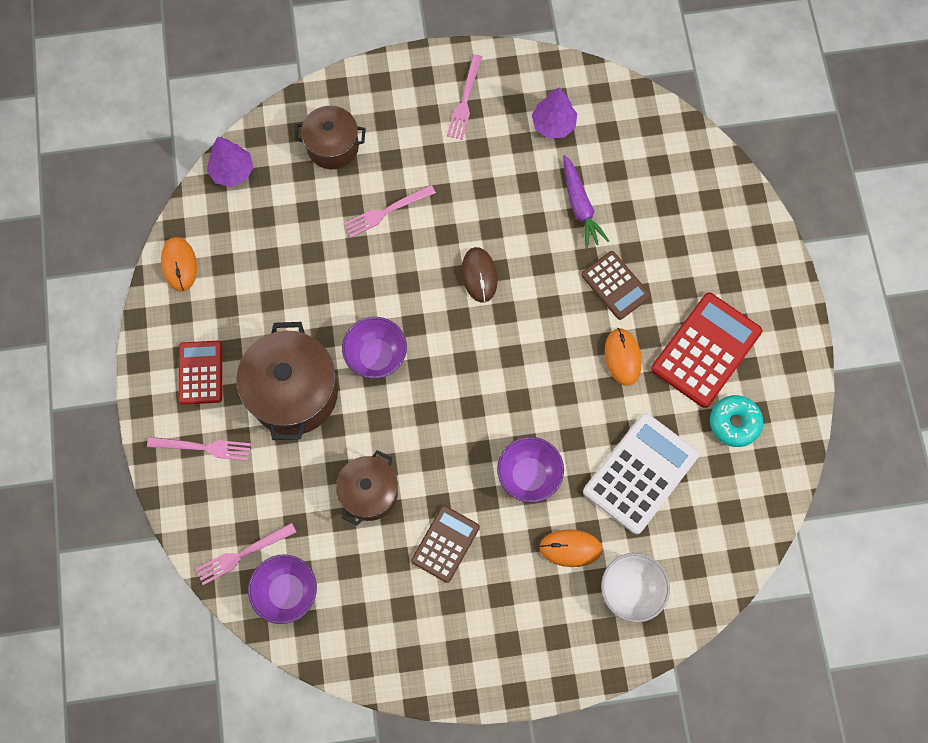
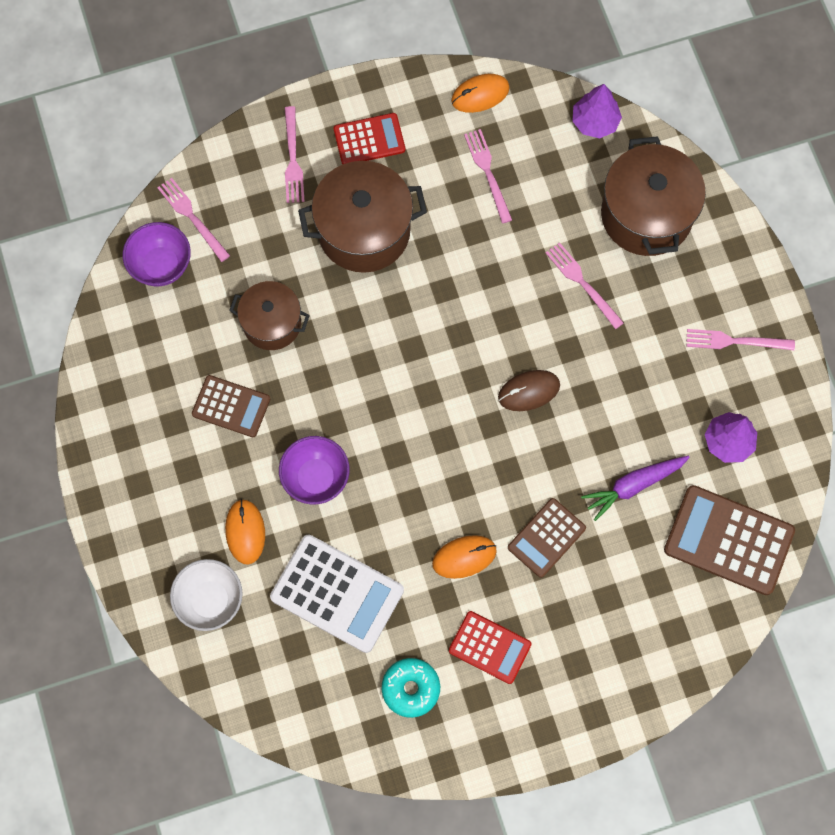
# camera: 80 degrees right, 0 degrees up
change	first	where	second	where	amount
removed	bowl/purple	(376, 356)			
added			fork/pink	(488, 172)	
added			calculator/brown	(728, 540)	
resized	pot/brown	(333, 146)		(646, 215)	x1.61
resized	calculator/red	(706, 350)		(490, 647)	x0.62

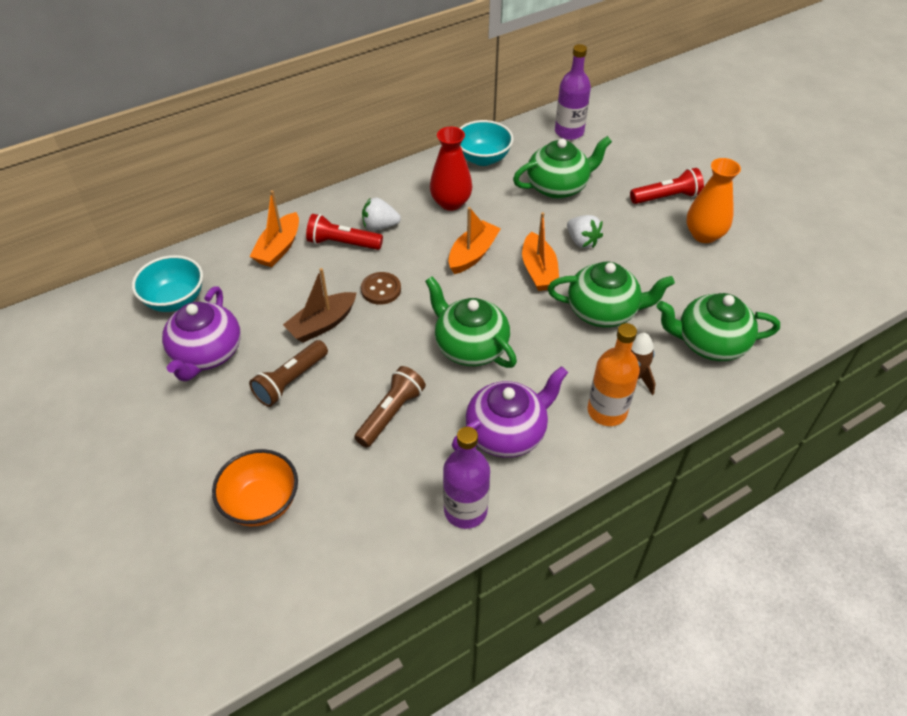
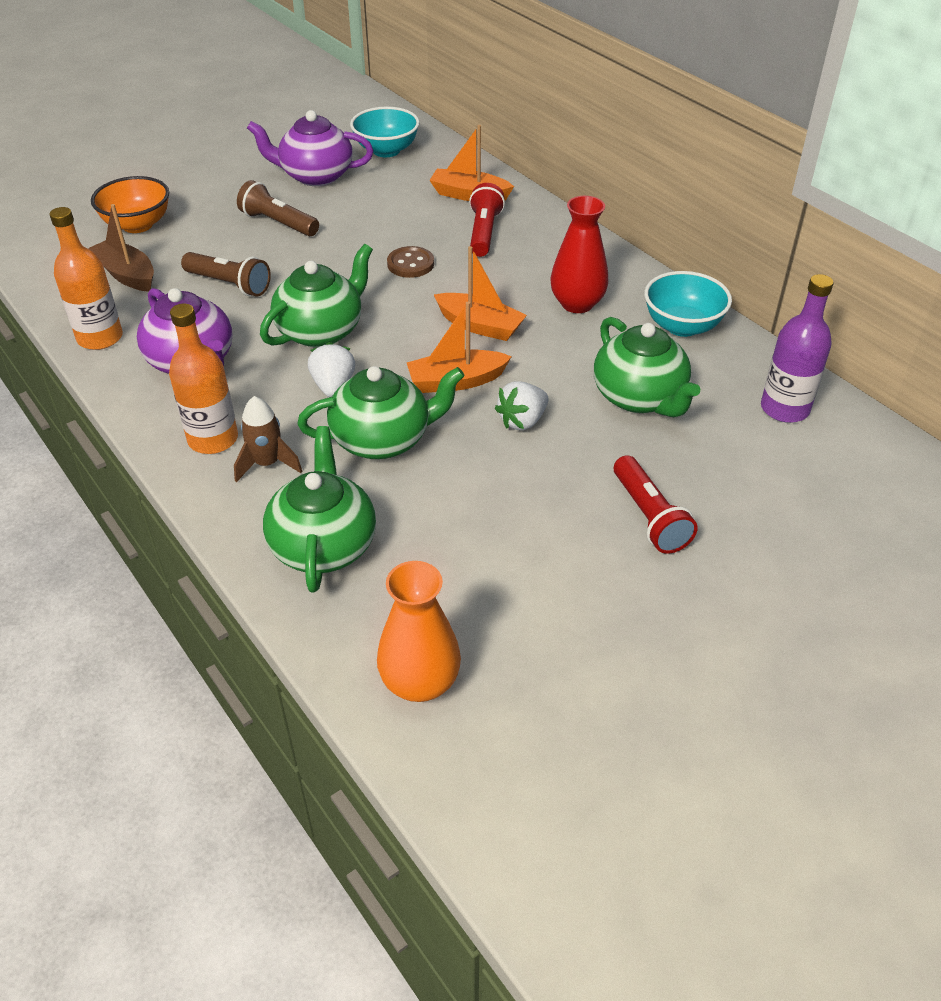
# camera: 85 degrees right, 5 degrees down
change	first	where	second	where	amount
moved	boat/brown	(322, 324)		(127, 275)	
moved	strawberry/white	(380, 226)		(333, 386)	
moved	vase/orange	(704, 235)		(420, 682)	
recoloured	bottle/purple	(465, 510)	bottle/orange	(100, 338)	
turned	teapot/green	(603, 311)		(383, 439)	105 degrees counterclockwise

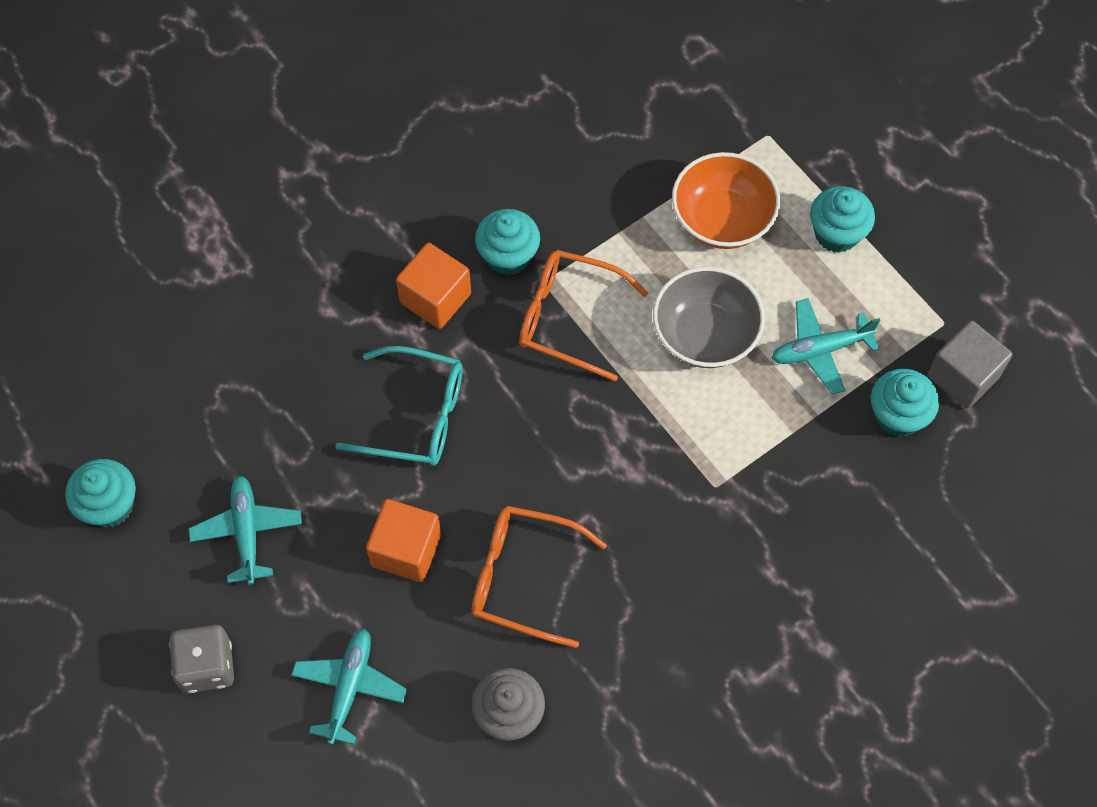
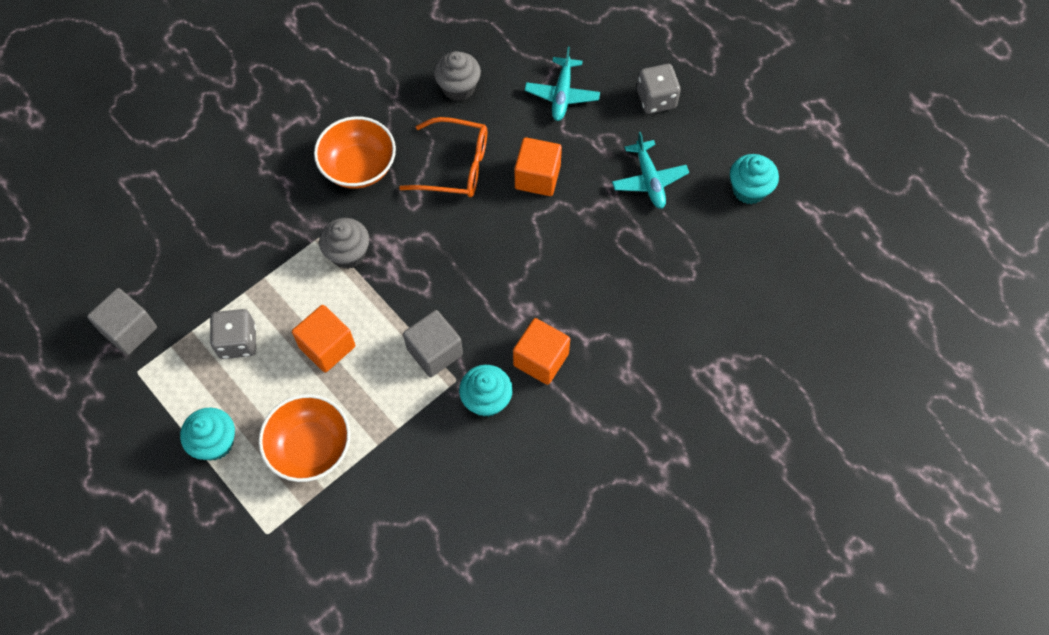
# camera: 175 degrees right, 0 degrees up
change	first	where	second	where	amount
removed	glasses/turquoise	(416, 416)			
removed	cupcake/turquoise	(897, 415)			
added			bowl/orange	(359, 167)	
added			cupcake/grey	(348, 253)	
replaced	glasses/orange	(568, 318)	cube/grey	(434, 352)	
replaced	bowl/grey	(705, 335)	cube/orange	(327, 346)	
replaced	plane/turquoise	(820, 350)	dice/grey	(238, 342)	

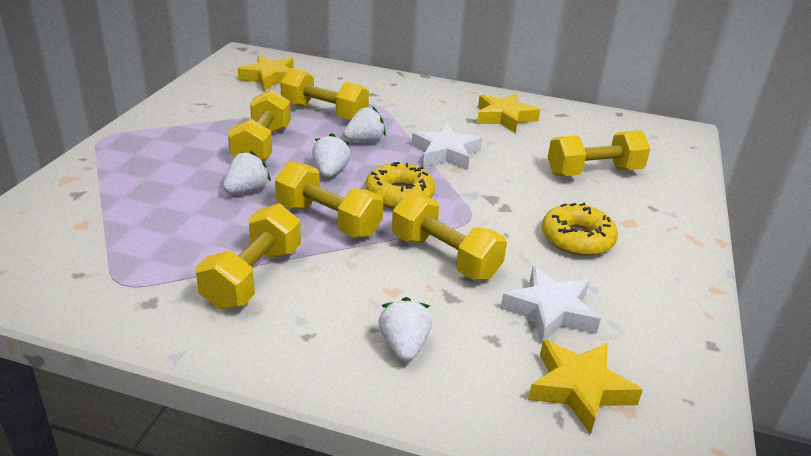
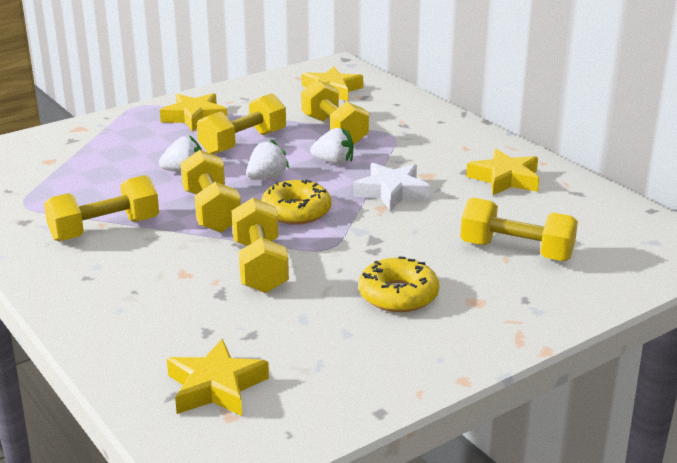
# camera: 40 degrees right, 5 degrees down
change	first	where	second	where	amount
removed	strawberry/white	(404, 346)			
removed	star/white	(550, 311)			
added			star/yellow	(195, 117)	

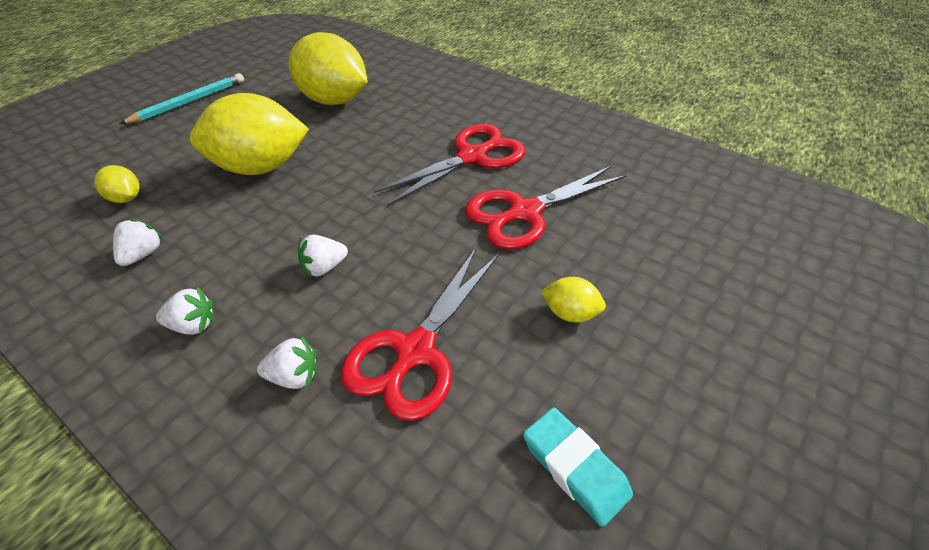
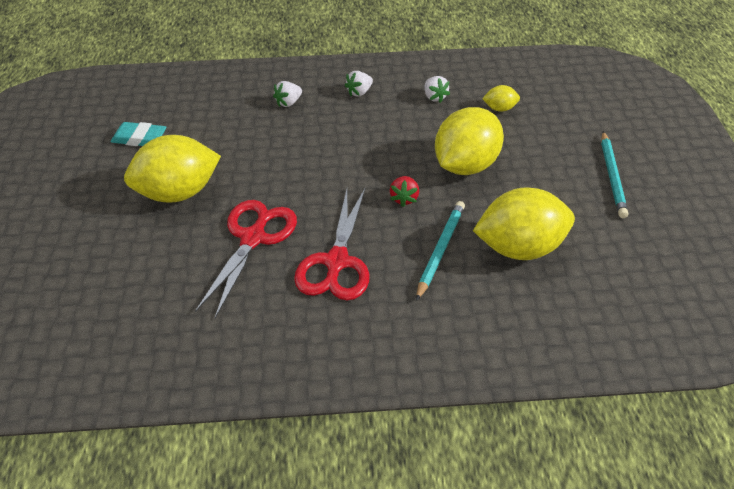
# camera: 140 degrees right, 0 degrees up
change	first	where	second	where	amount
removed	strawberry/white	(324, 267)			
removed	scissors/red	(415, 351)			
added			strawberry/red	(404, 198)	
added			pencil/turquoise	(440, 250)	
resized	lemon/yellow	(570, 313)		(178, 193)	x2.25

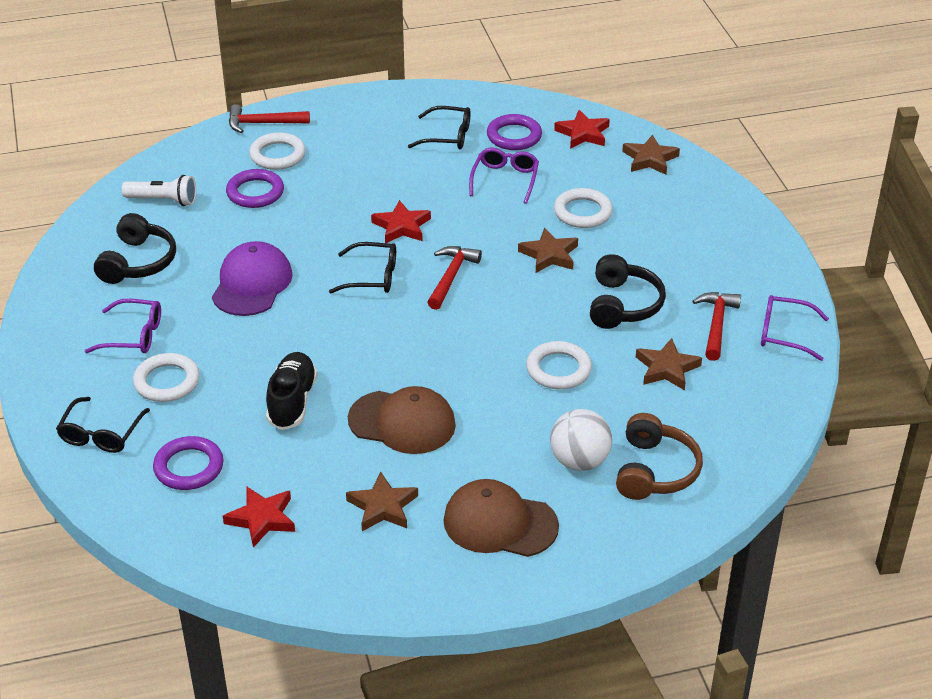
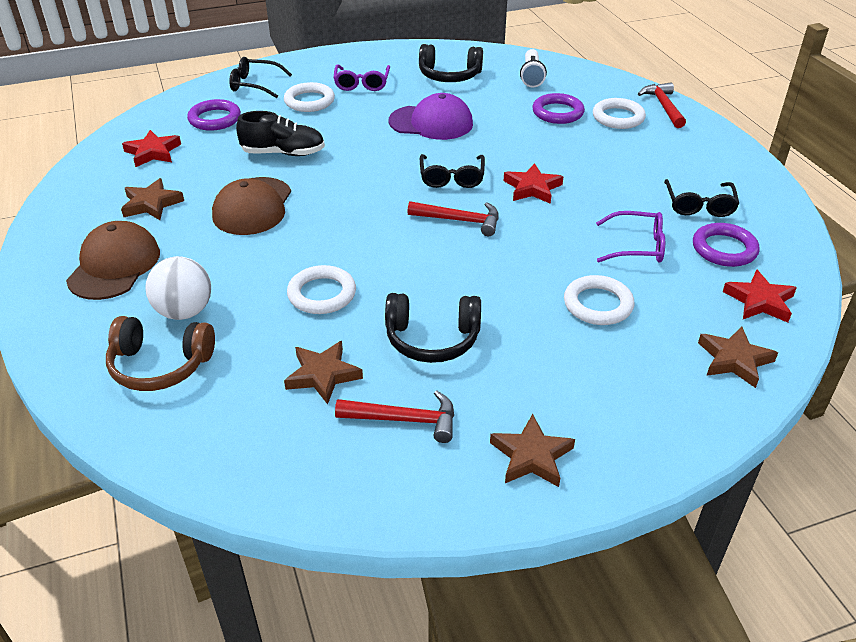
# camera: 85 degrees right, 0 degrees up
change	first	where	second	where	amount
removed	glasses/purple	(784, 334)			
moved	star/brown	(549, 255)		(531, 456)	

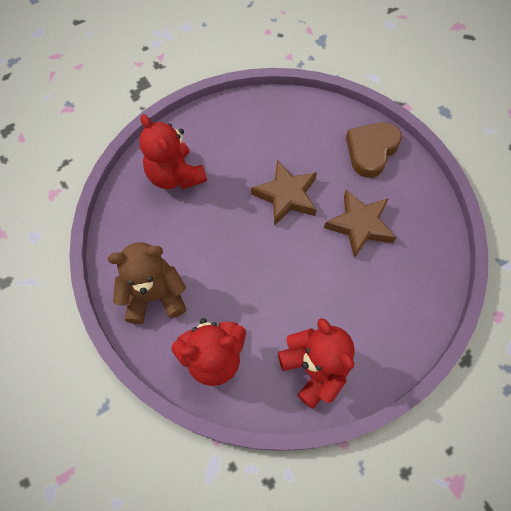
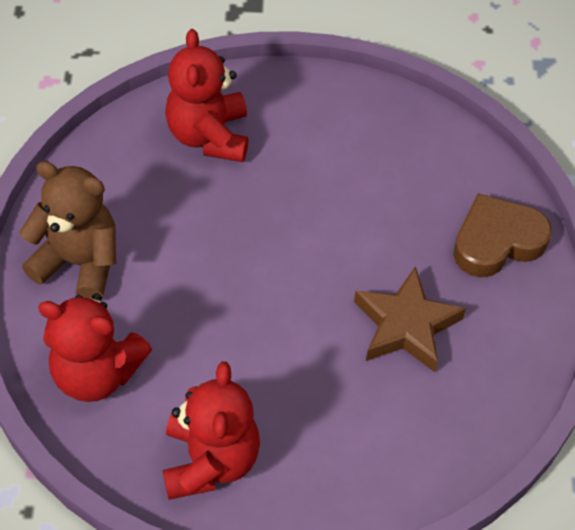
# camera: 30 degrees right, 10 degrees down
change	first	where	second	where	amount
removed	star/brown	(286, 196)			

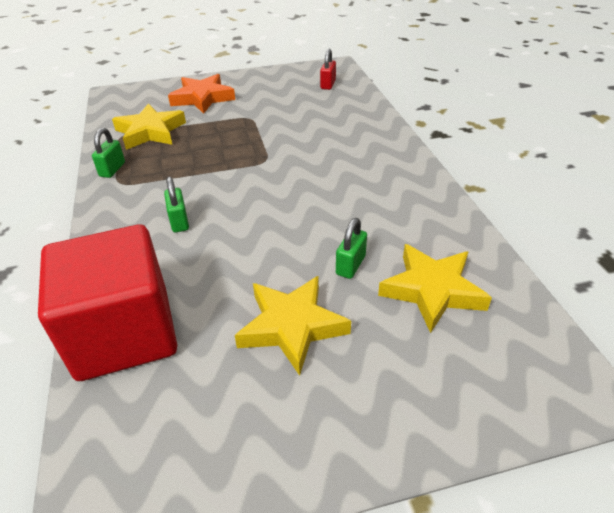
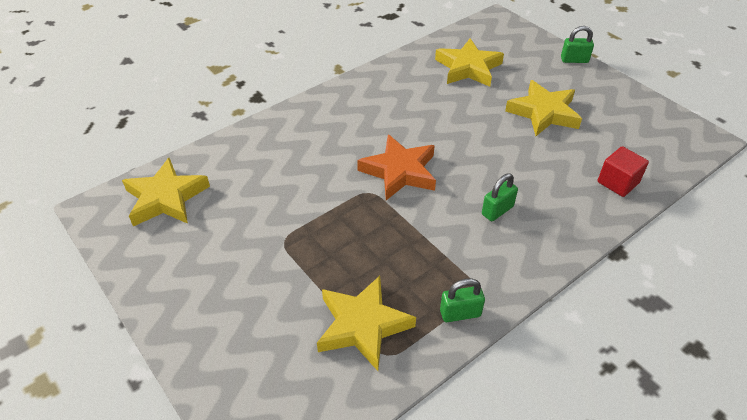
# camera: 115 degrees left, 5 degrees up
change	first	where	second	where	amount
moved	star/orange	(202, 98)		(400, 171)	
moved	padlock/green	(350, 265)		(574, 60)	
replaced	padlock/red	(328, 85)	star/yellow	(166, 198)	
resized	cube/red	(124, 333)		(618, 182)	x0.44

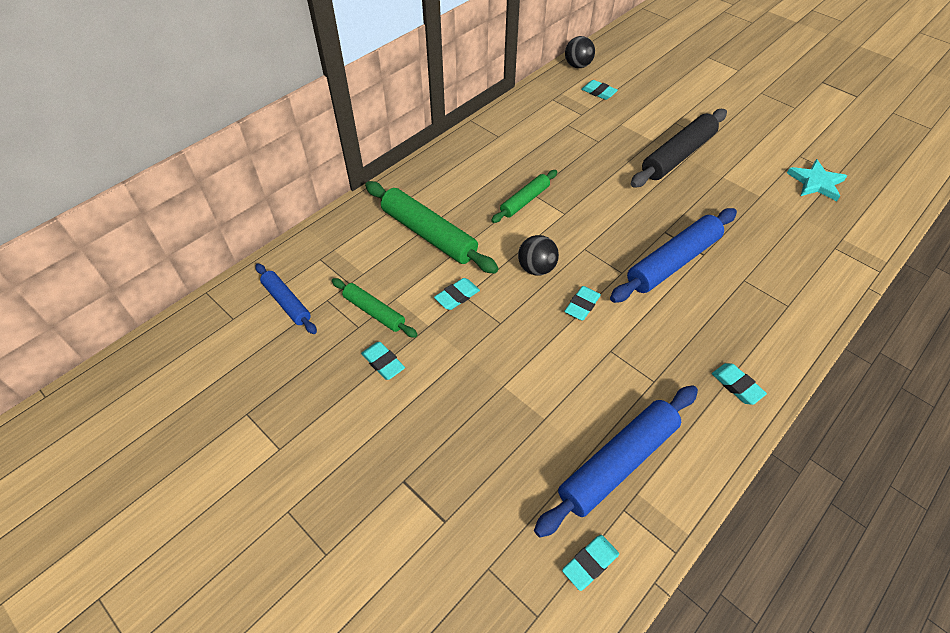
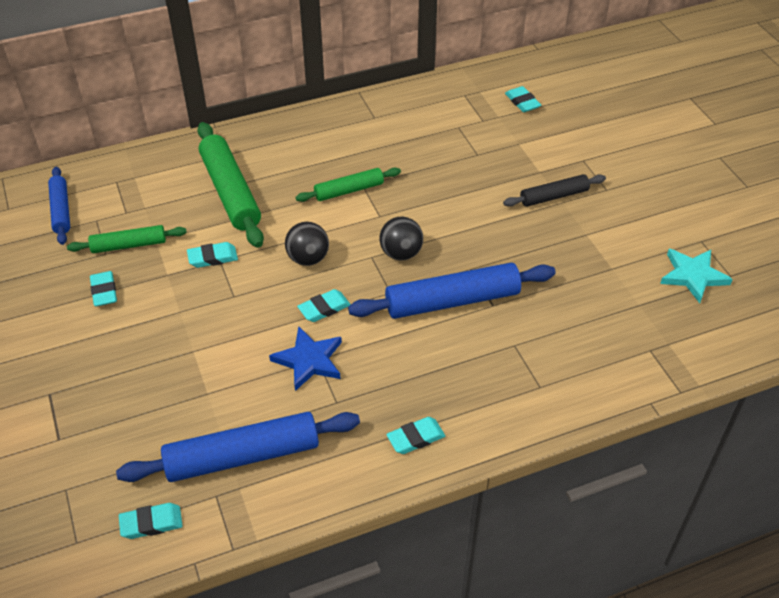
# camera: 25 degrees right, 5 degrees down
change	first	where	second	where	amount
added			star/blue	(309, 360)	
moved	ball/black	(577, 66)		(401, 253)	
turned	rolling pin/green	(374, 312)		(129, 245)	75 degrees counterclockwise
turned	eraser/turquoise	(737, 385)		(416, 438)	75 degrees clockwise
resized	rolling pin/black	(678, 156)		(554, 196)	x0.58

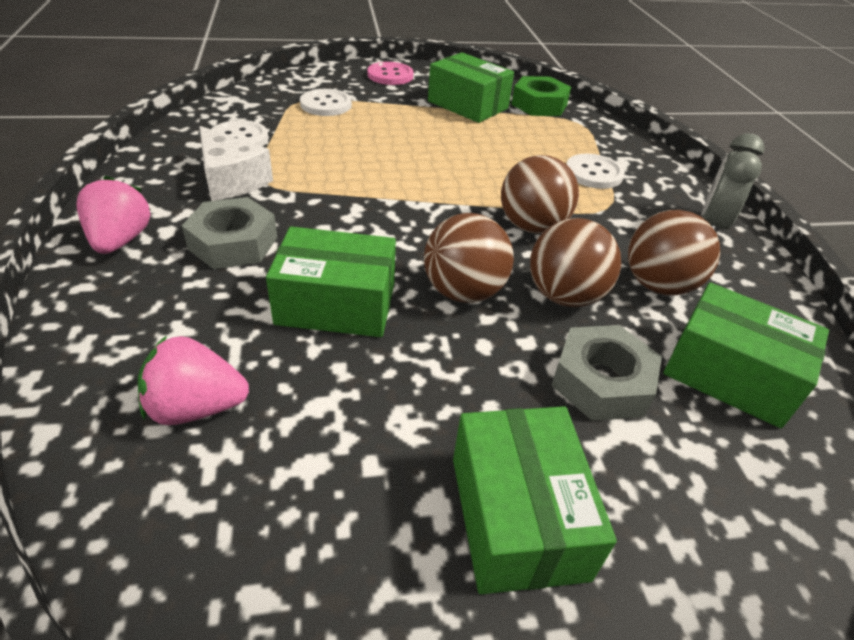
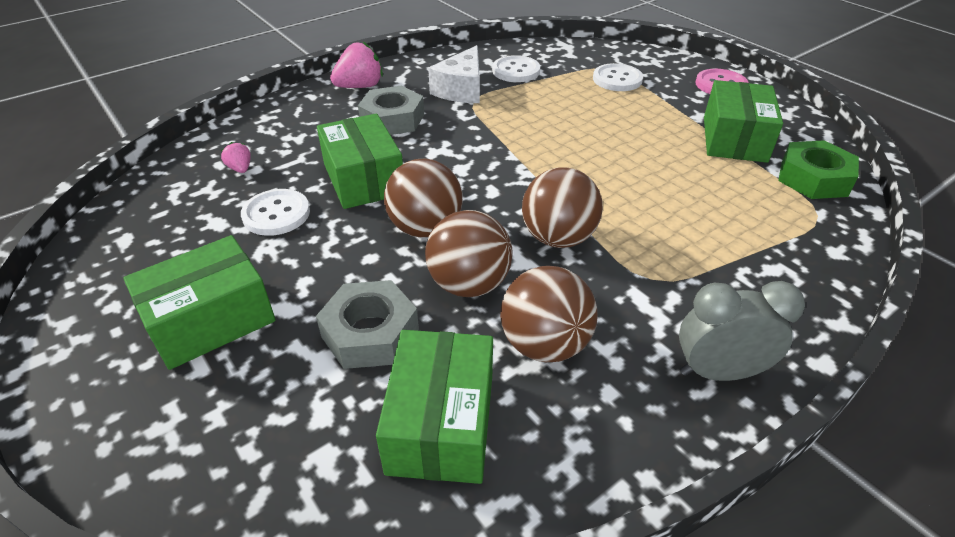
# camera: 65 degrees right, 0 degrees up
change	first	where	second	where	amount
moved	button/white	(593, 173)		(276, 214)	
resized	strawberry/pink	(196, 407)		(240, 169)	x0.53

